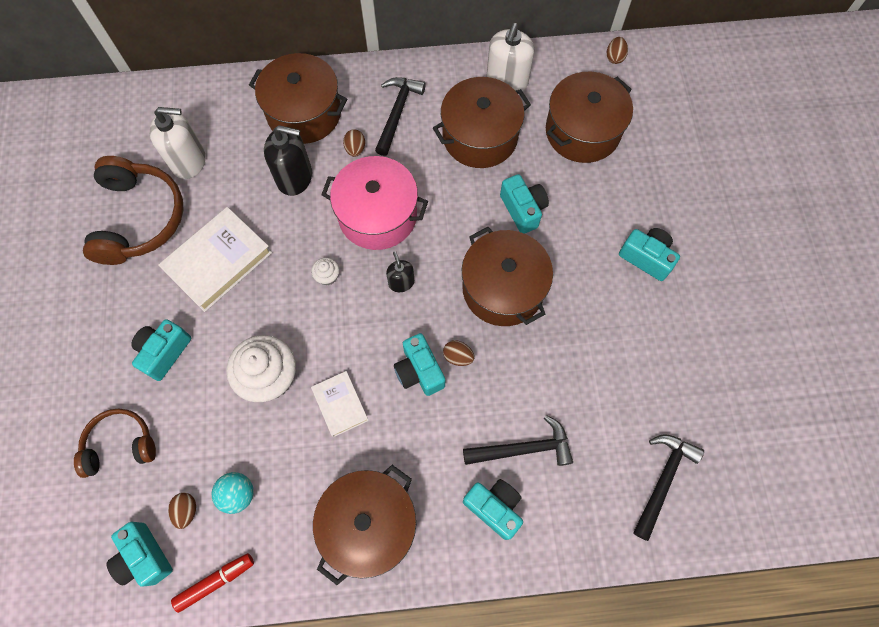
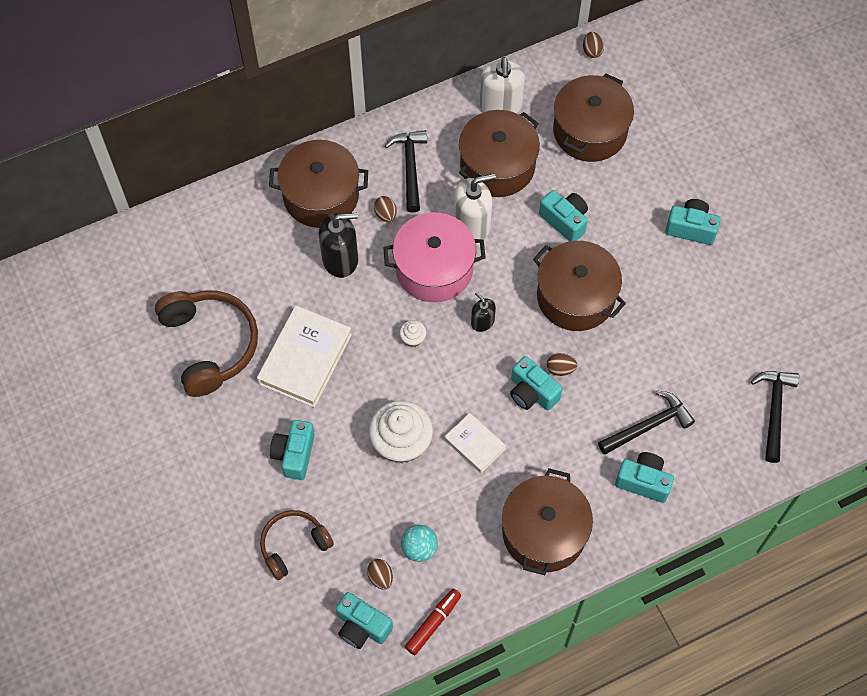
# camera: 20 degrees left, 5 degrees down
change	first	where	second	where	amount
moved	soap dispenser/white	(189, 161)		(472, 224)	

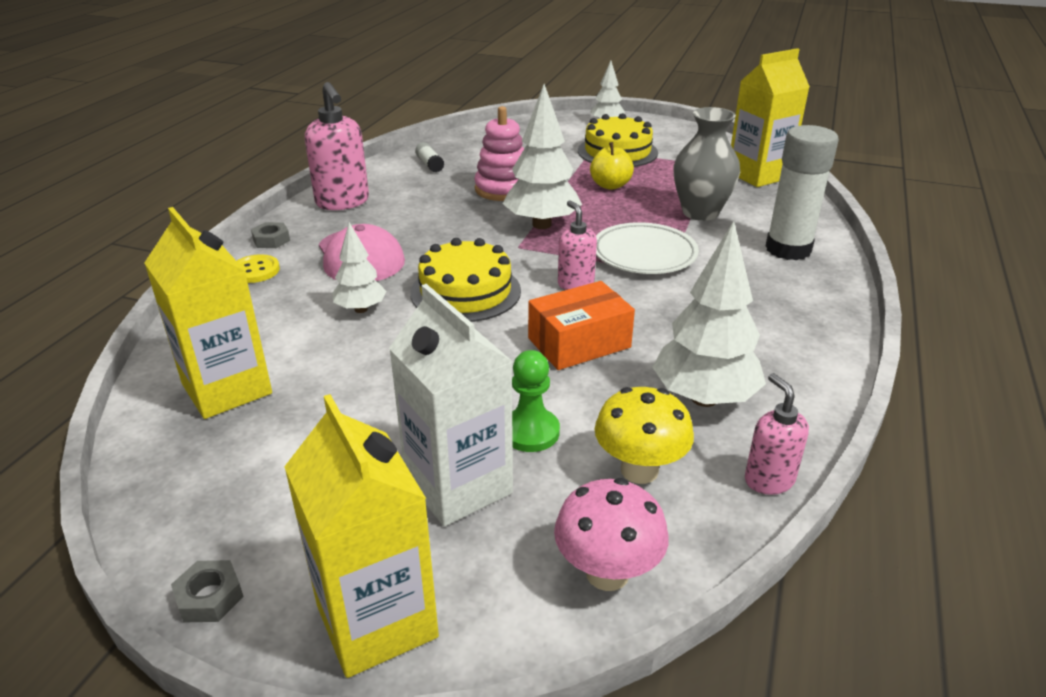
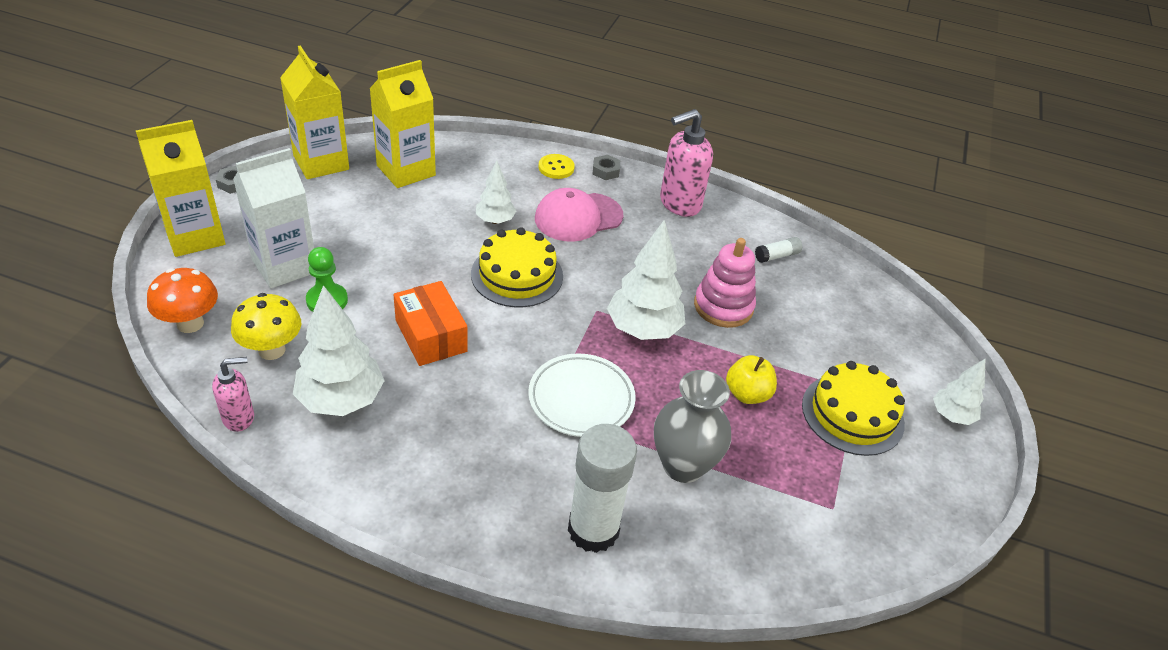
# camera: 85 degrees right, 10 degrees up
change	first	where	second	where	amount
removed	soap dispenser/pink	(575, 283)			
moved	carton/yellow	(758, 175)		(321, 162)	
recoloured	mushroom/pink	(607, 573)	mushroom/orange	(190, 323)	

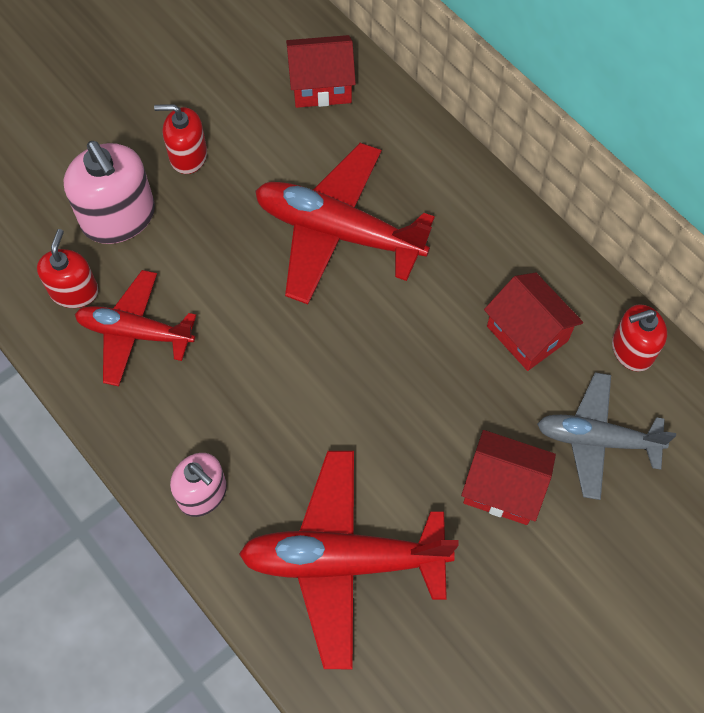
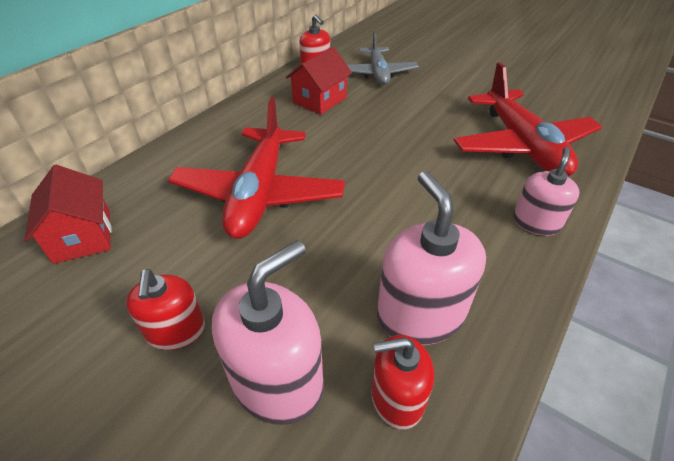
# camera: 105 degrees left, 20 degrees down
change	first	where	second	where	amount
removed	house/red	(503, 488)			
replaced	plane/red	(135, 333)	soap dispenser/pink	(420, 314)	

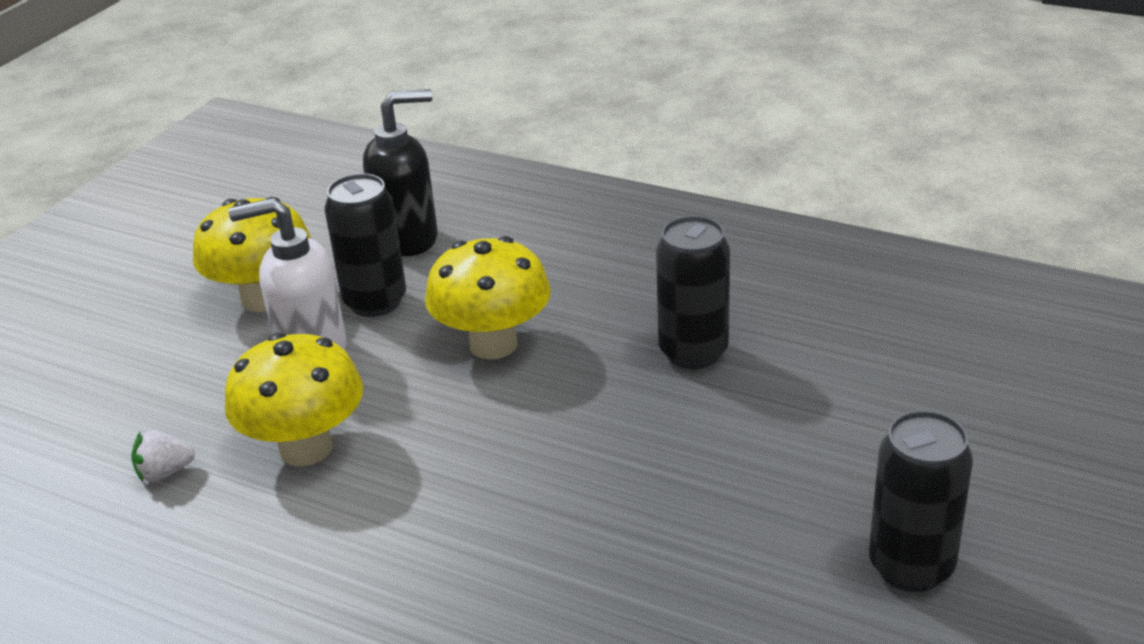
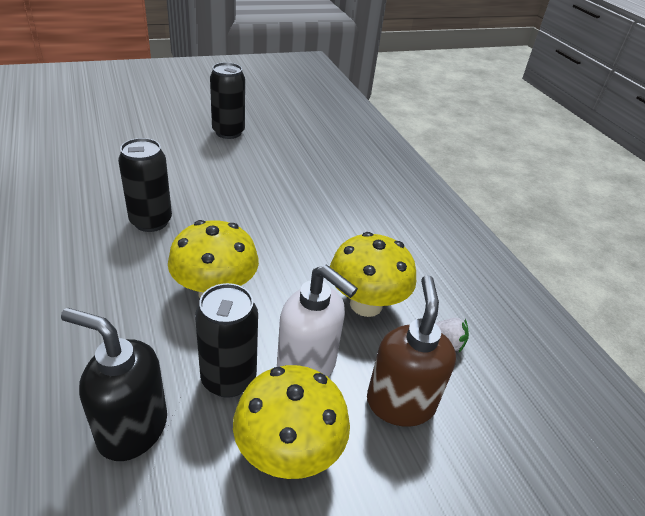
# camera: 145 degrees left, 5 degrees up
change	first	where	second	where	amount
added			soap dispenser/brown	(400, 403)	

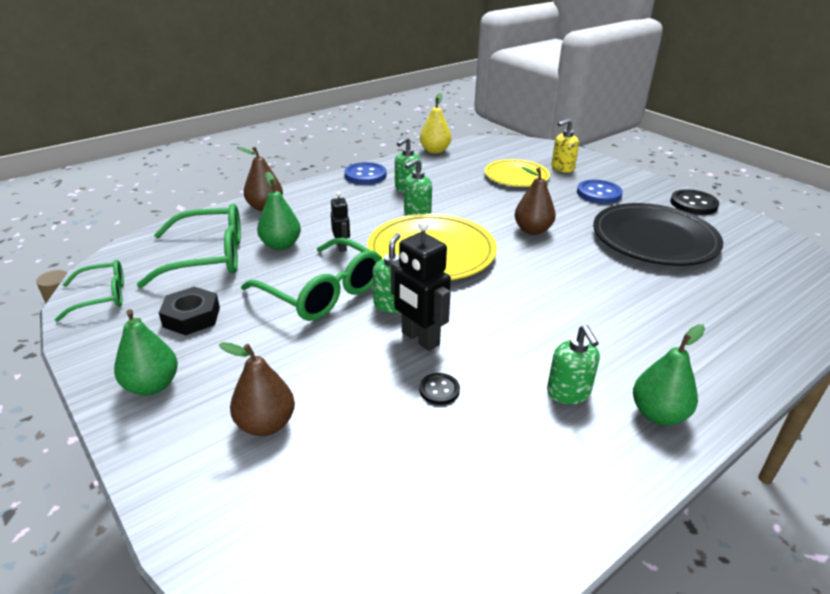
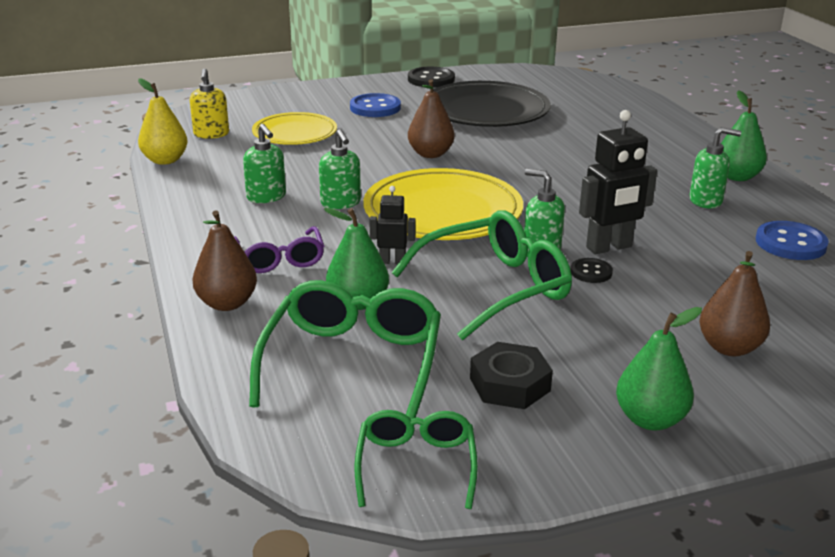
# camera: 70 degrees left, 5 degrees down
change	first	where	second	where	amount
added			glasses/purple	(280, 259)	
moved	button/blue	(365, 175)		(790, 243)	
moved	button/black	(439, 390)		(591, 272)	
moved	soap dispenser/yellow	(562, 168)		(211, 134)	

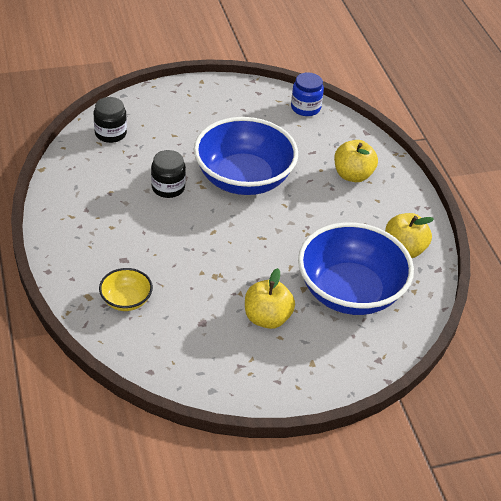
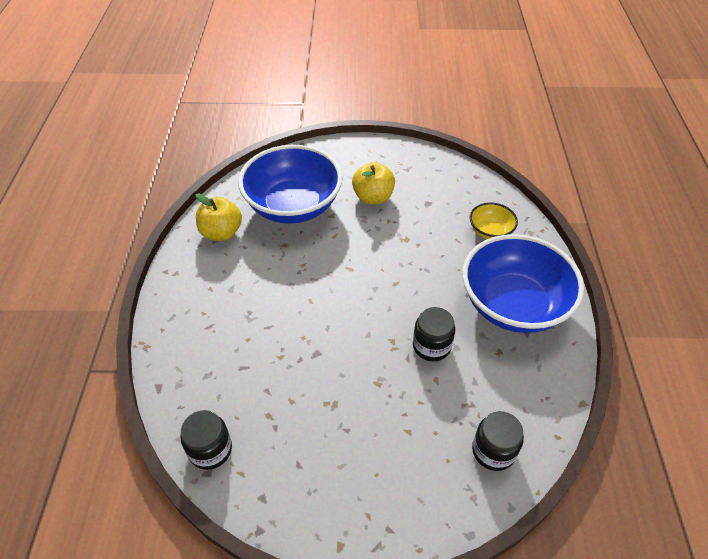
# camera: 160 degrees left, 5 degrees up
change	first	where	second	where	amount
removed	apple/yellow	(353, 175)			
moved	bowl/blue	(243, 179)		(513, 305)	
recoloured	jar/blue	(305, 108)	jar/black	(210, 449)	

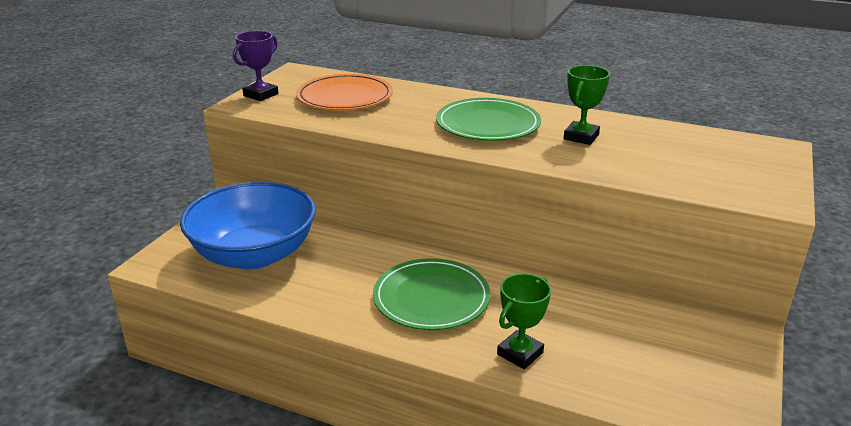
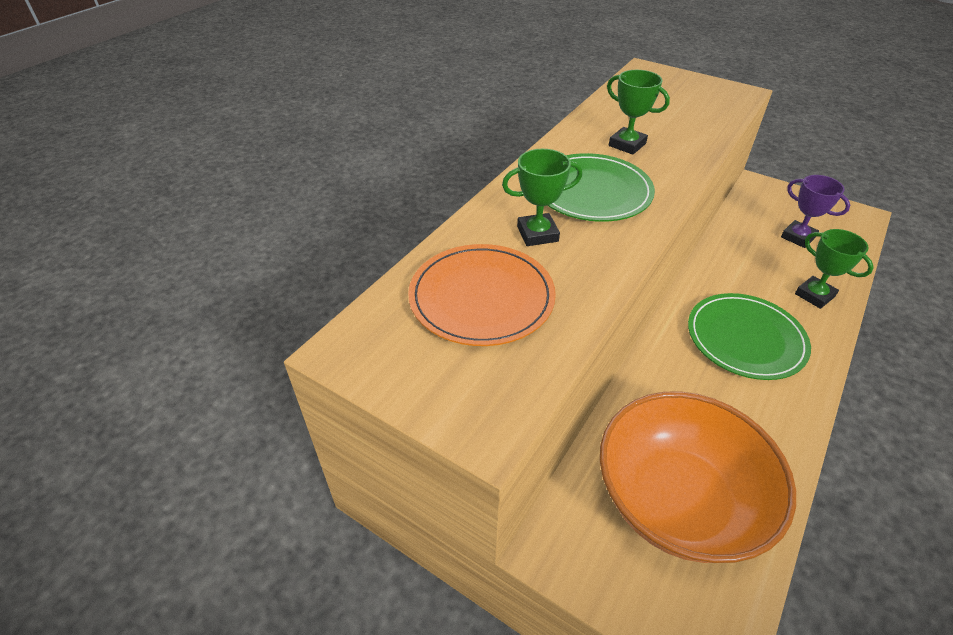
# camera: 80 degrees left, 15 degrees up
change	first	where	second	where	amount
added			trophy/green	(537, 234)	
moved	trophy/purple	(261, 95)		(798, 237)	
recoloured	bowl/blue	(254, 254)	bowl/orange	(678, 501)	

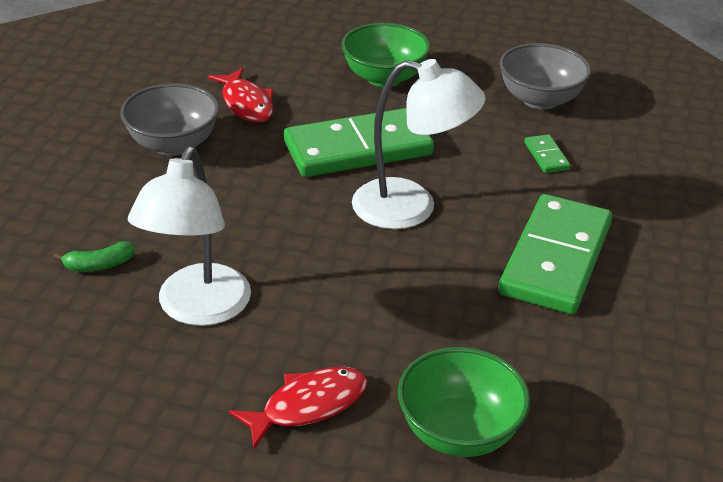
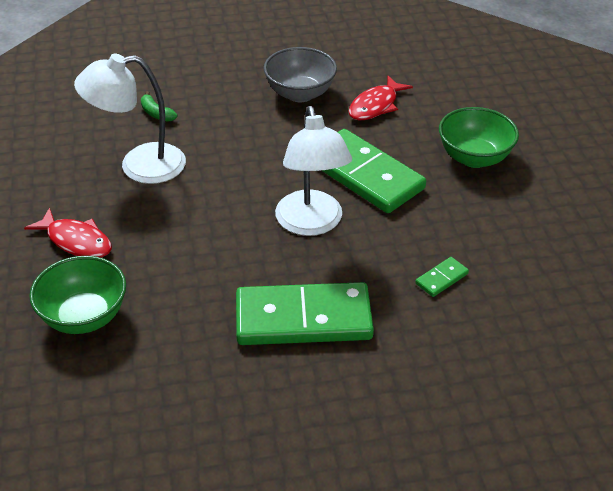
# camera: 65 degrees right, 5 degrees up
change	first	where	second	where	amount
removed	bowl/grey	(540, 100)			

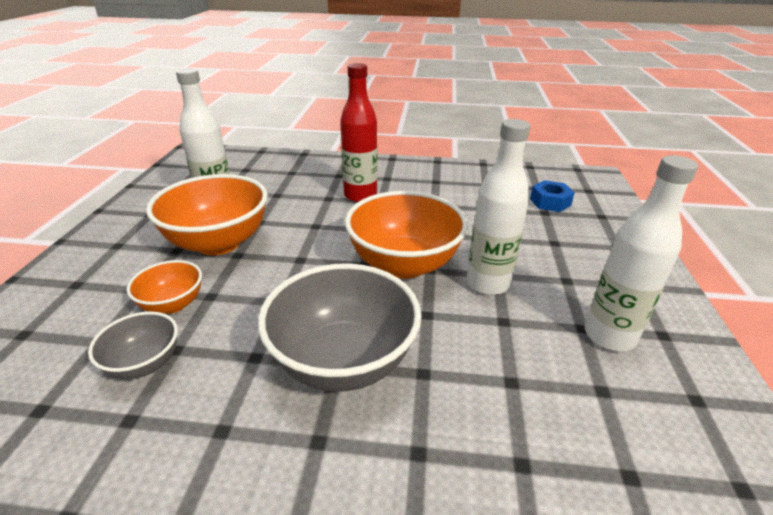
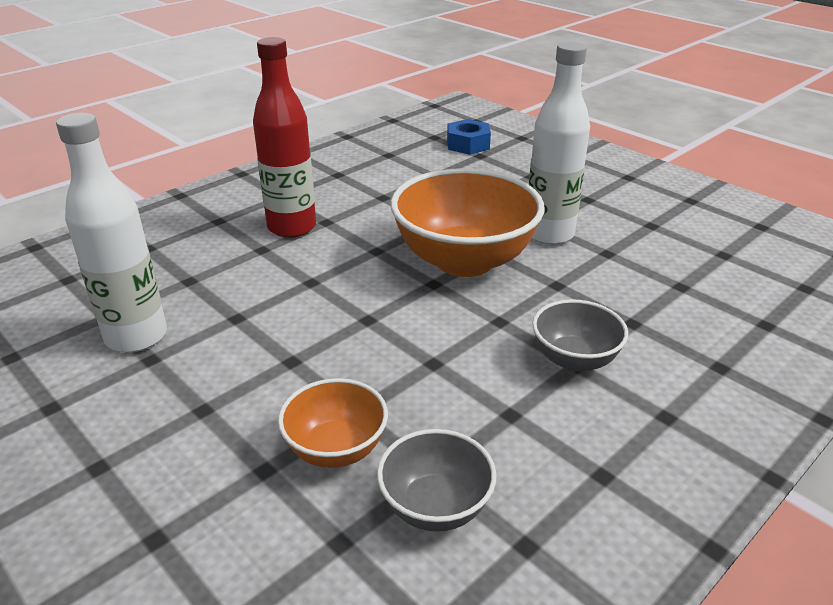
# camera: 50 degrees left, 0 degrees up
change	first	where	second	where	amount
removed	bowl/orange	(218, 243)			
removed	bottle/white	(609, 336)			
resized	bowl/grey	(343, 361)		(574, 359)	x0.52

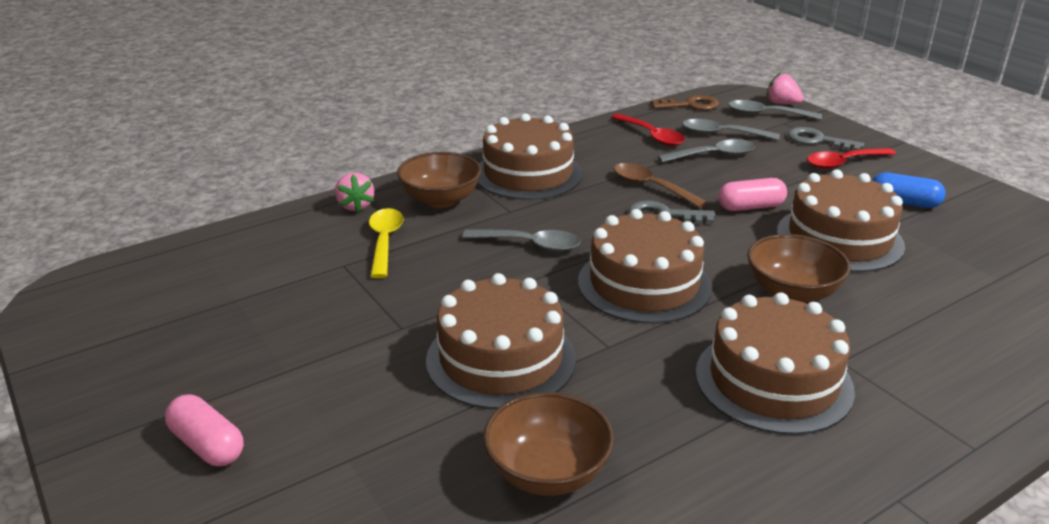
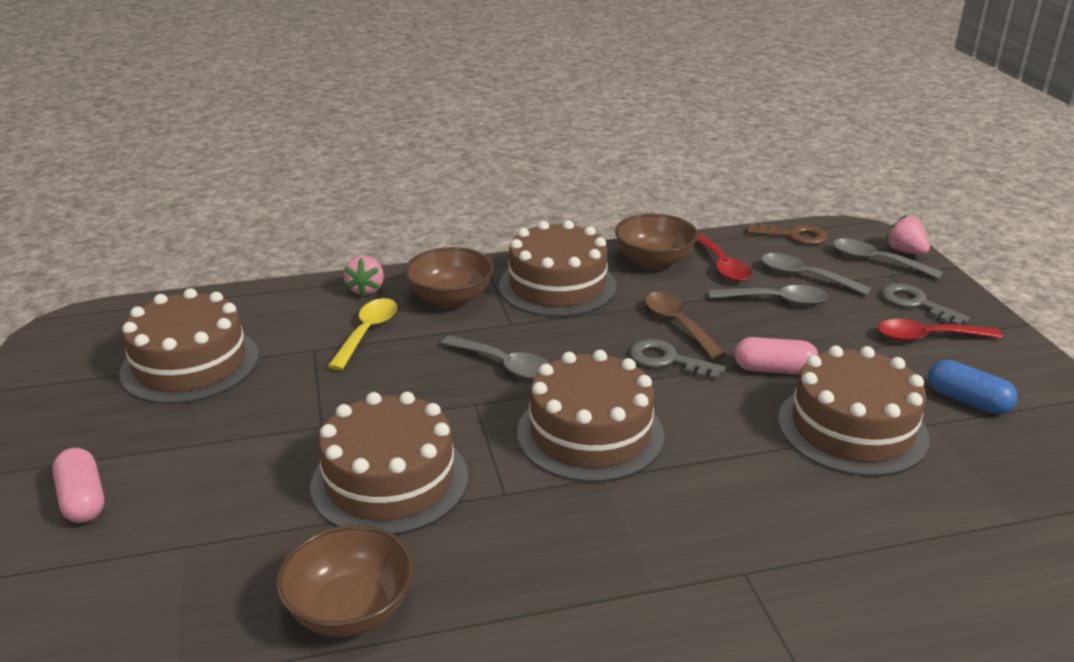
# camera: 20 degrees right, 0 degrees up
change	first	where	second	where	amount
moved	cake/brown	(773, 381)		(190, 364)	
moved	bowl/brown	(792, 292)		(654, 261)	

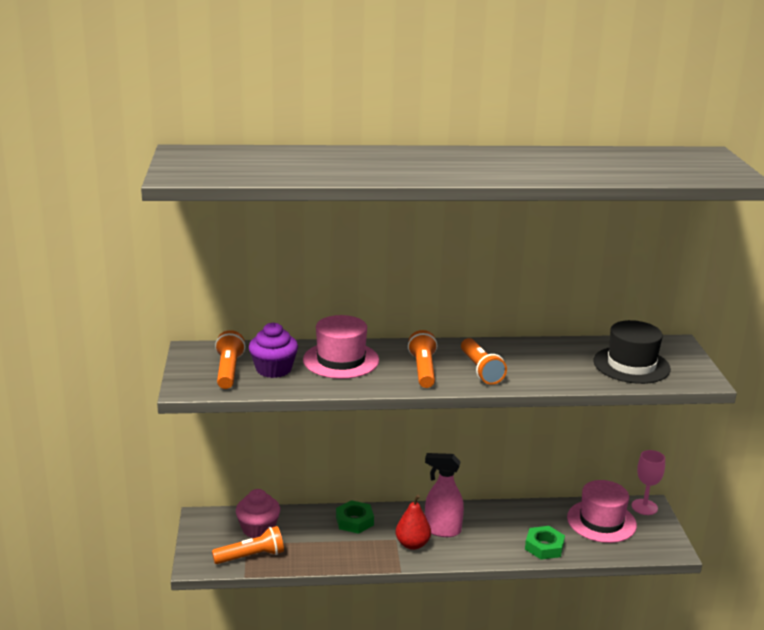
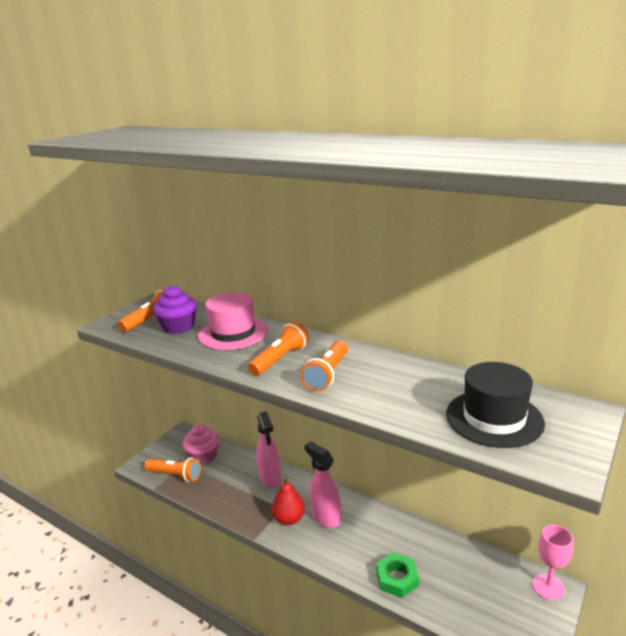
# camera: 40 degrees right, 0 degrees up
change	first	where	second	where	amount
removed	hat/pink	(601, 521)			
replaced	nut/green	(354, 521)	spray bottle/pink	(270, 479)	

